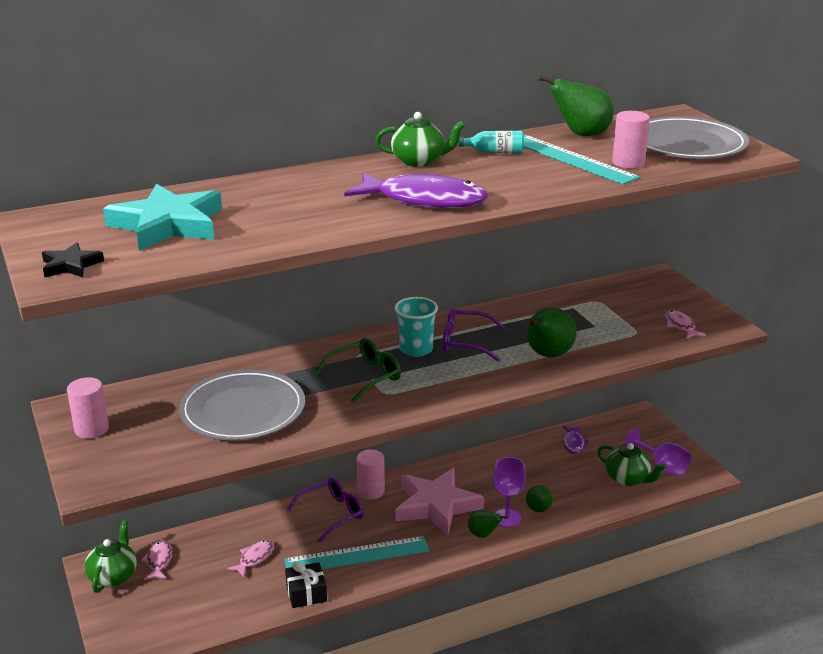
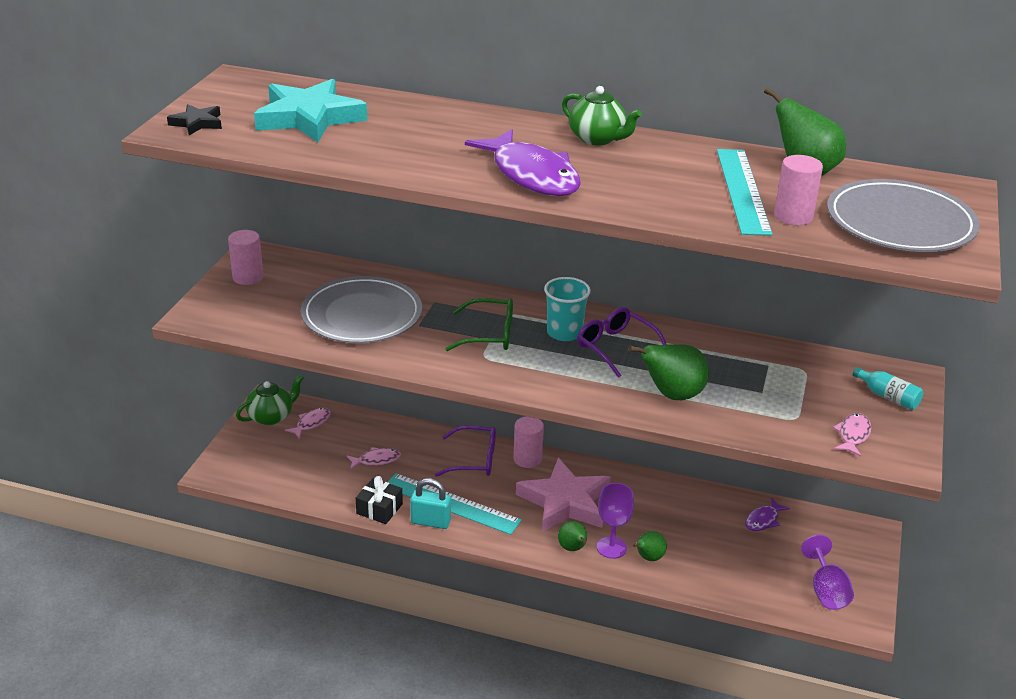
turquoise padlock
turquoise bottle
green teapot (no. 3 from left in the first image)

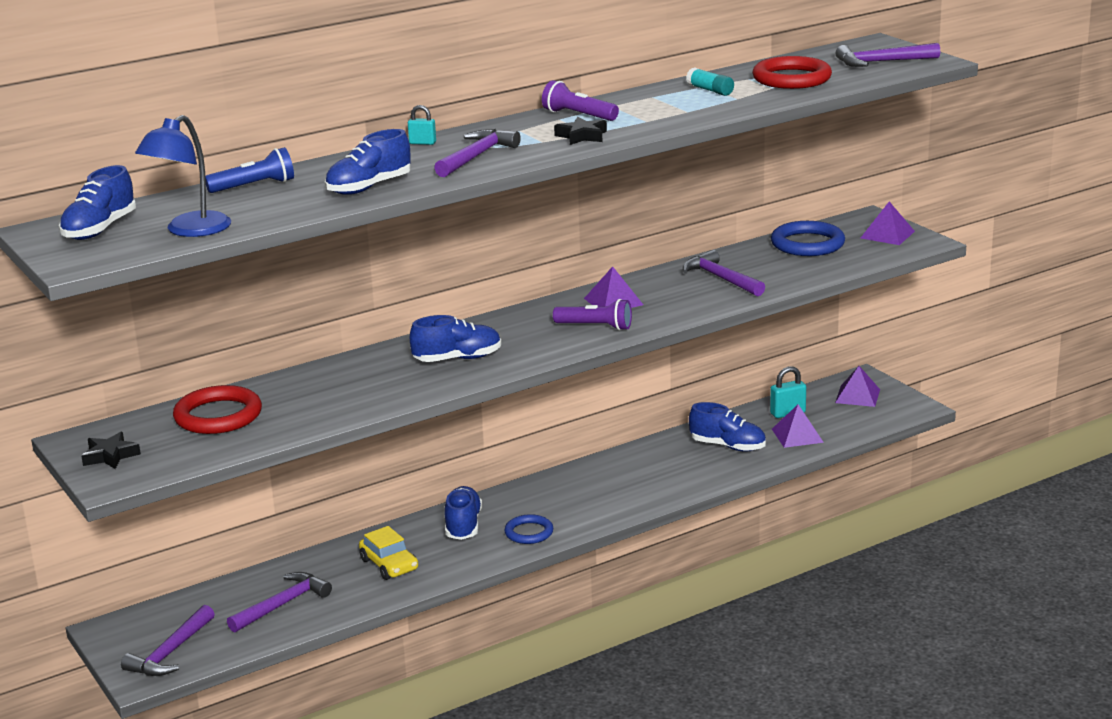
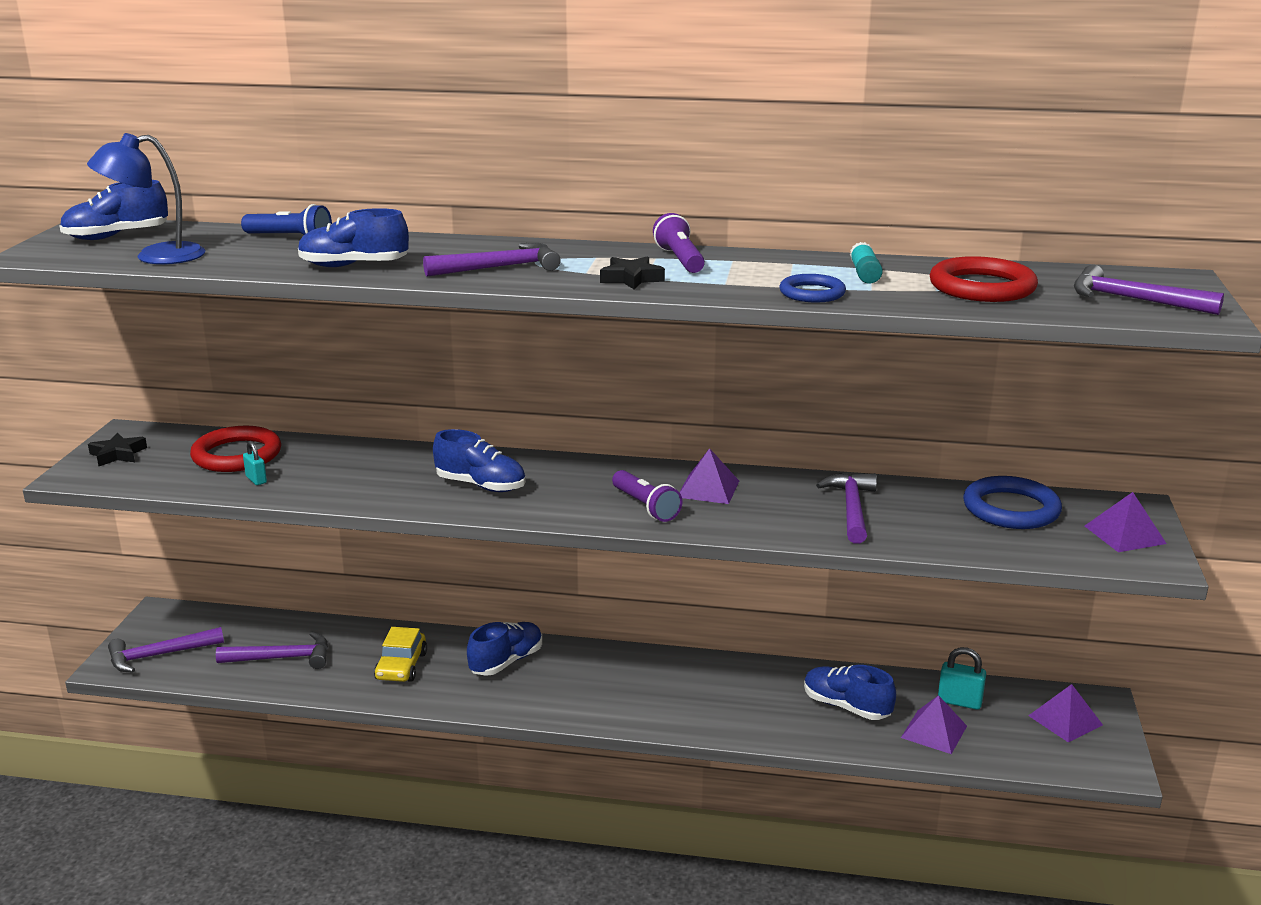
turquoise padlock (no. 1 from left)
blue ring (no. 1 from left)
blue shoe (no. 5 from left)

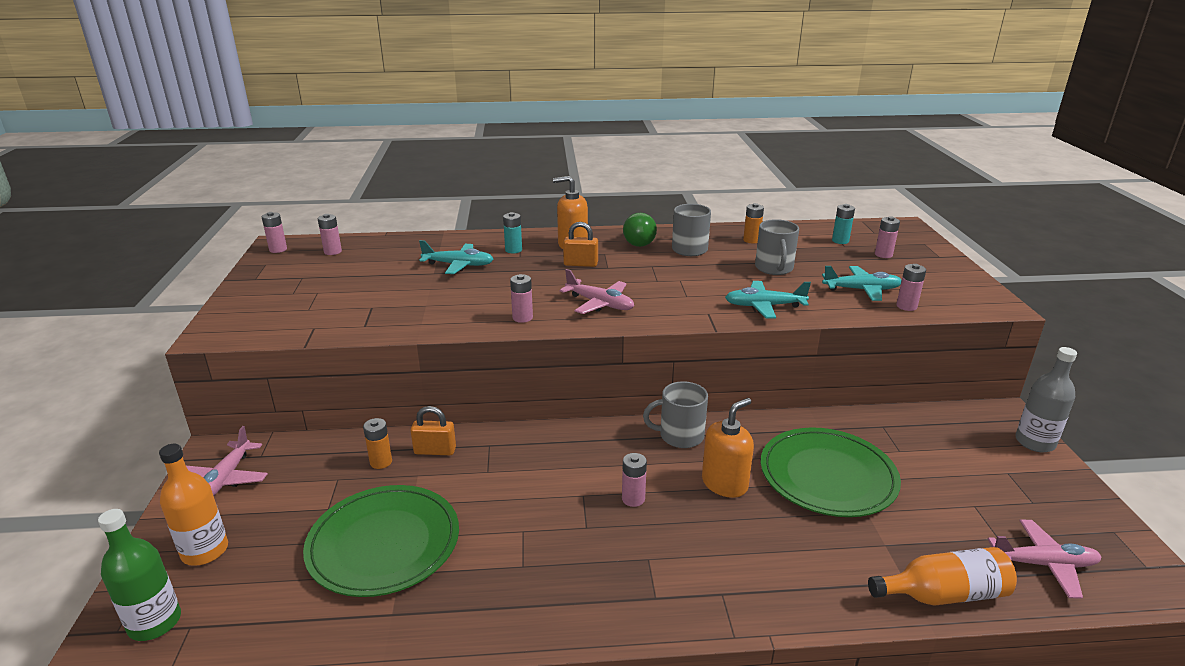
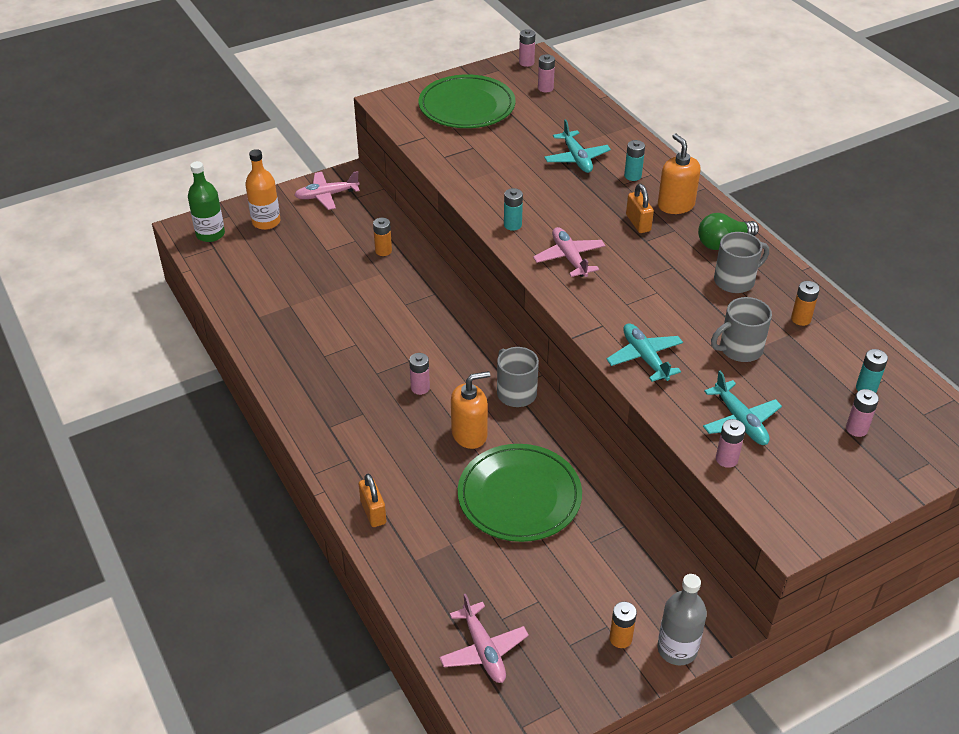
orange padlock (no. 1 from left)
green plate (no. 1 from left)
orange soap dispenser (no. 1 from left)
turquoise battery (no. 1 from left)
pink plane (no. 3 from left)
orange battery (no. 2 from left)
orange bottle (no. 2 from left in the first image)

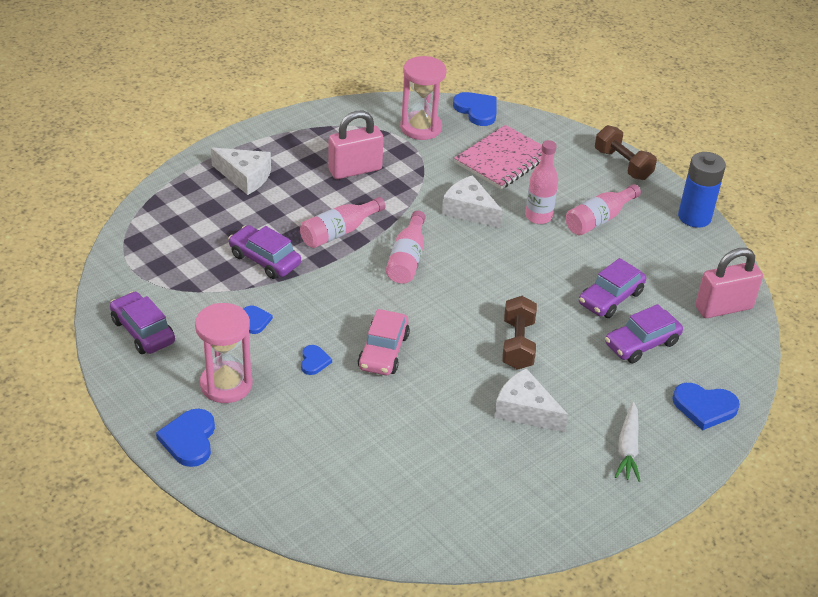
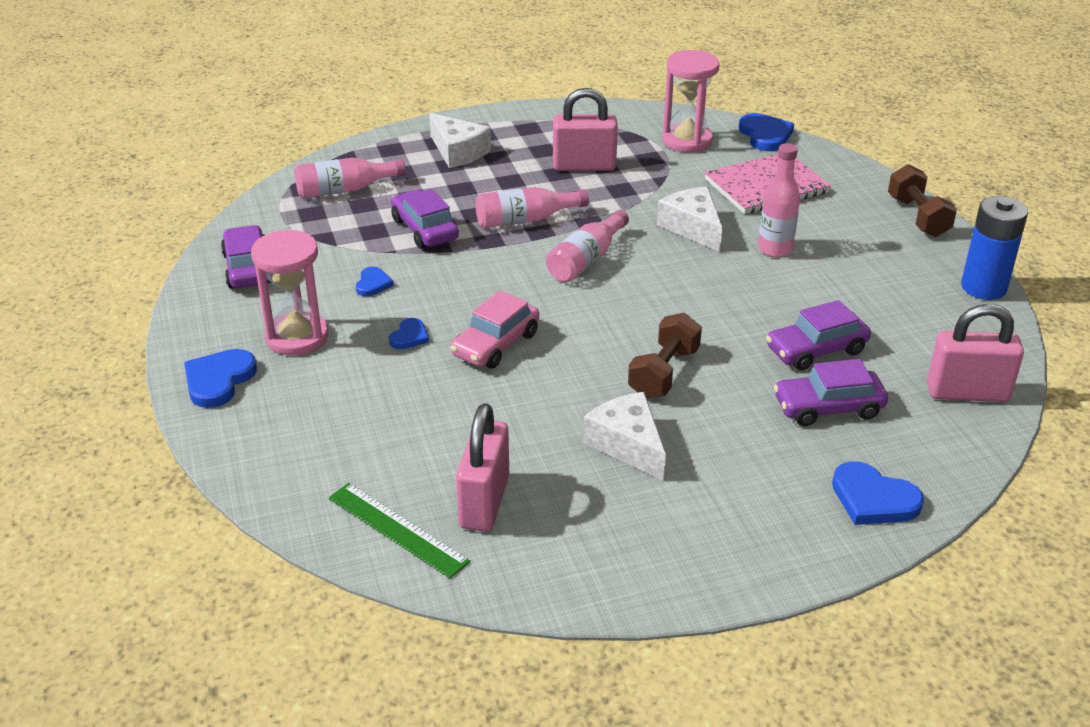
pink bottle (no. 1 from left)
green ruler
pink padlock (no. 1 from left)
white carrot

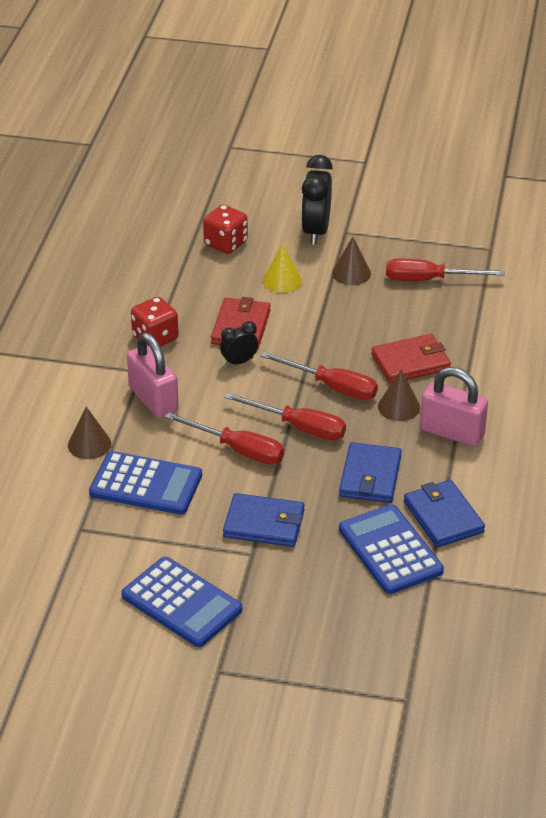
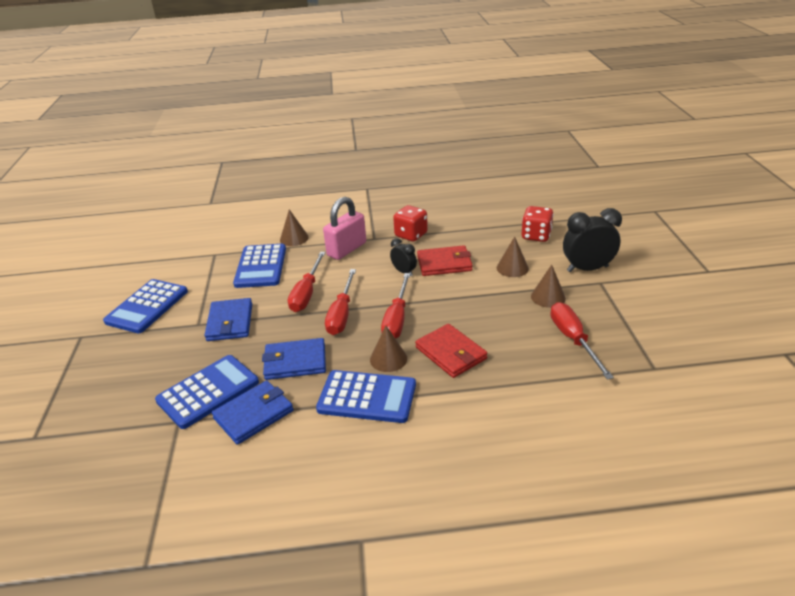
blue calculator (no. 4 from left)
brown cone (no. 3 from left)

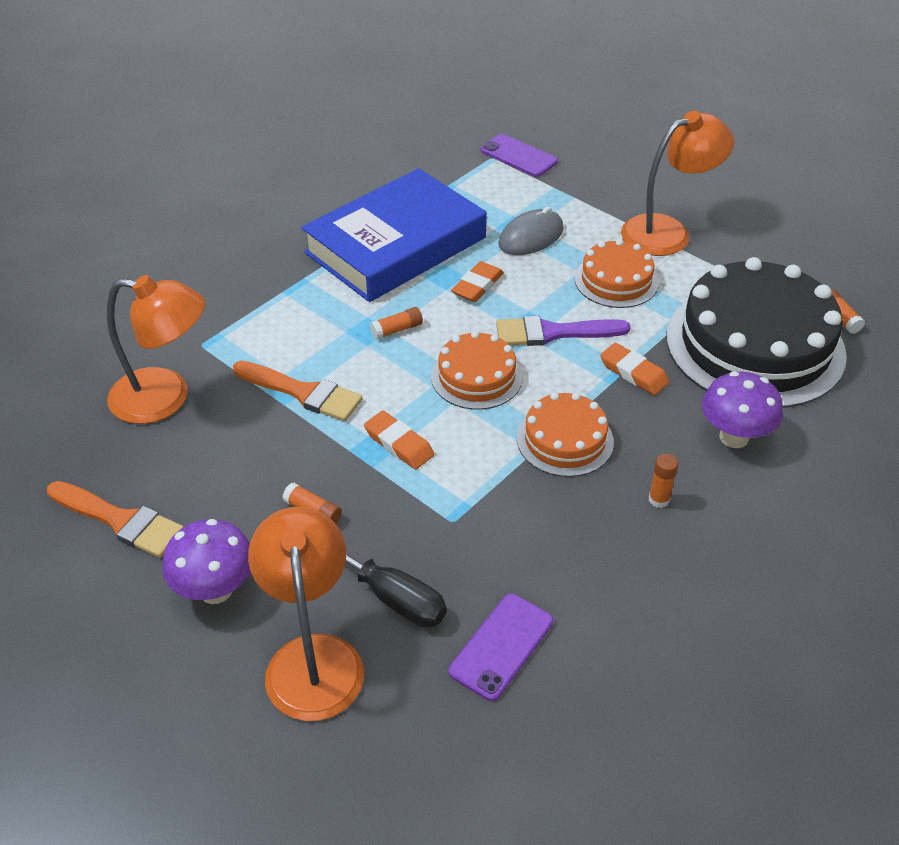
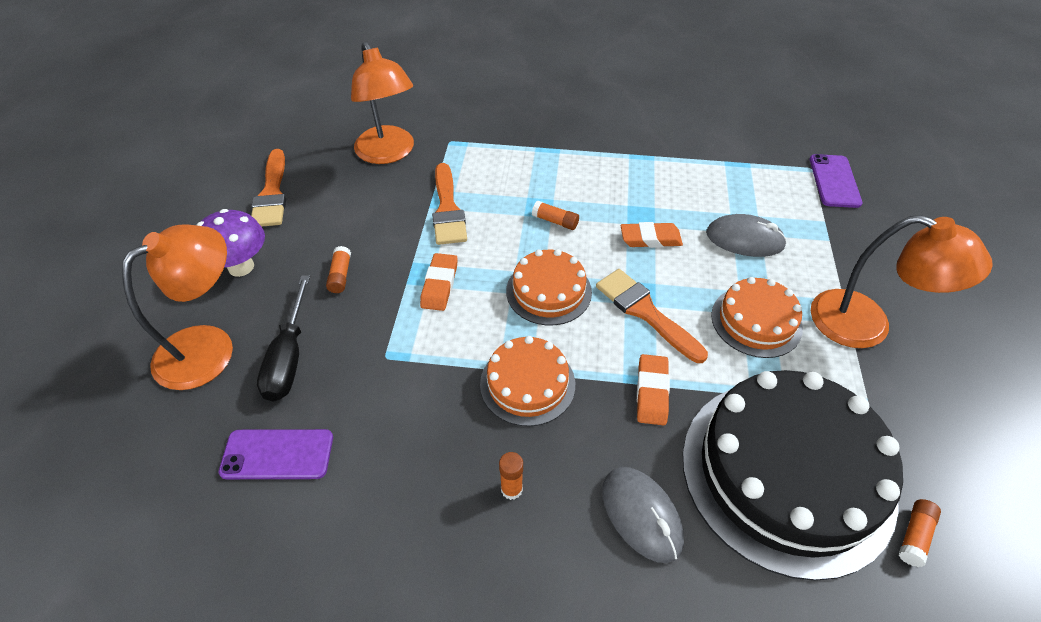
orange brush (no. 3 from left)
grey mouse (no. 1 from left)
blue book

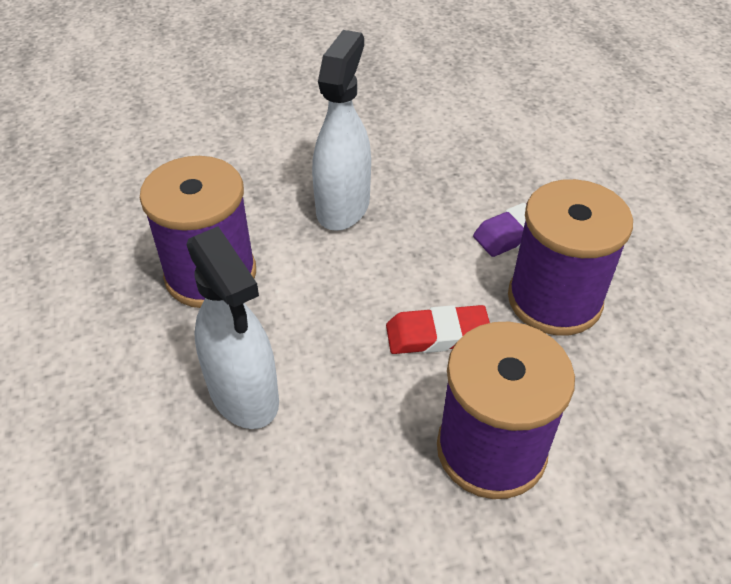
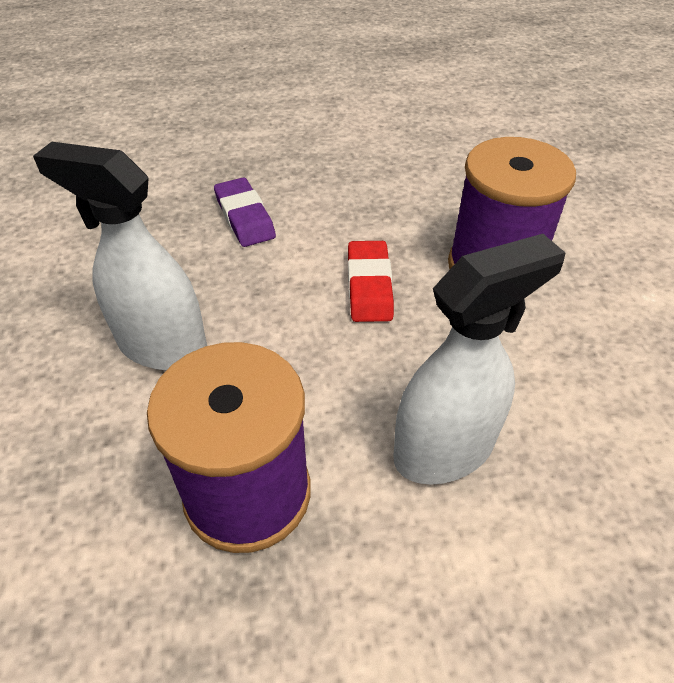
purple spool (no. 3 from left in the first image)

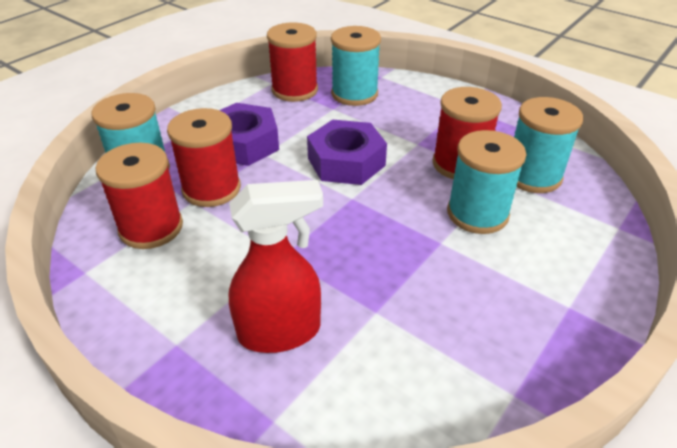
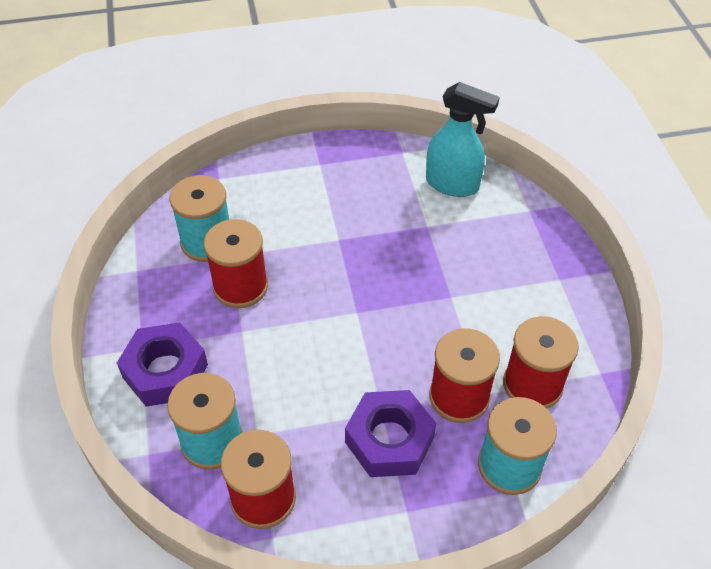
purple nut (no. 1 from left)
turquoise spray bottle
red spray bottle
turquoise spool (no. 3 from left in the first image)

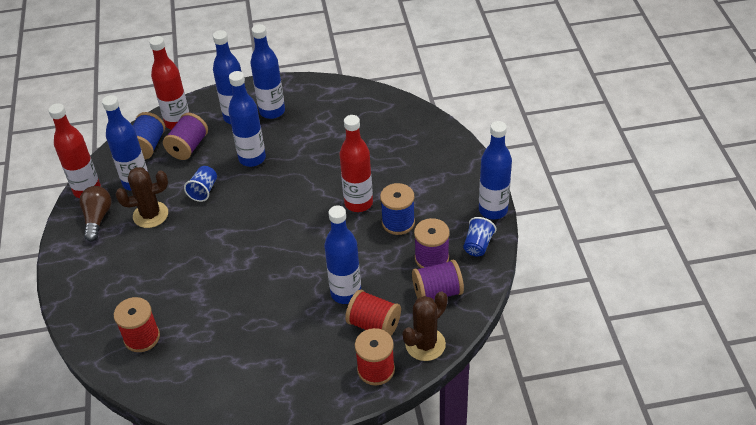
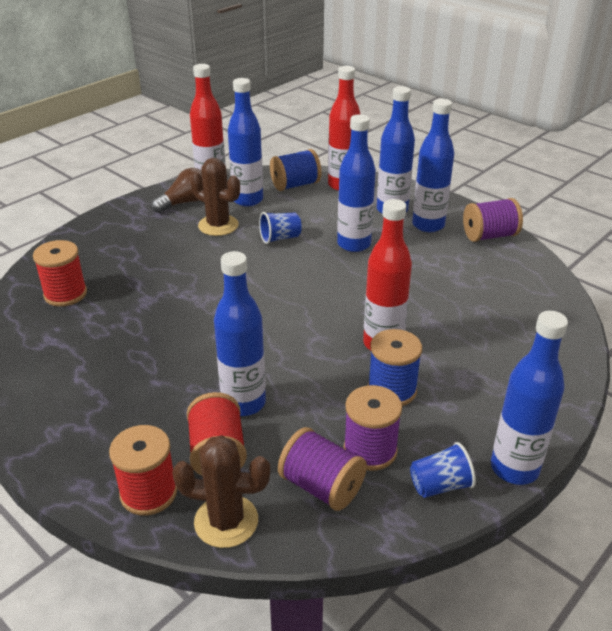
purple spool (no. 3 from left)

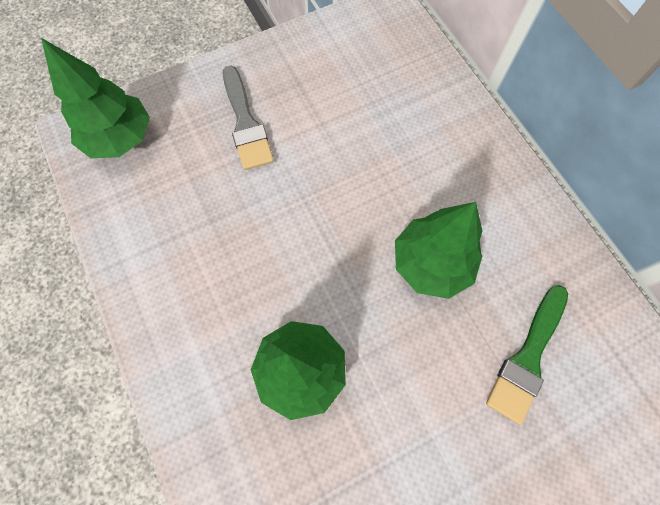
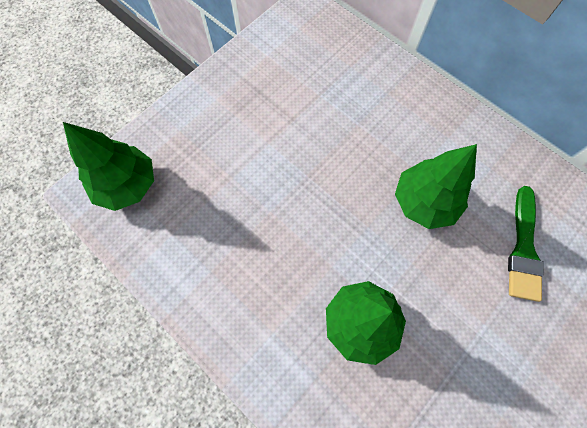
grey brush

